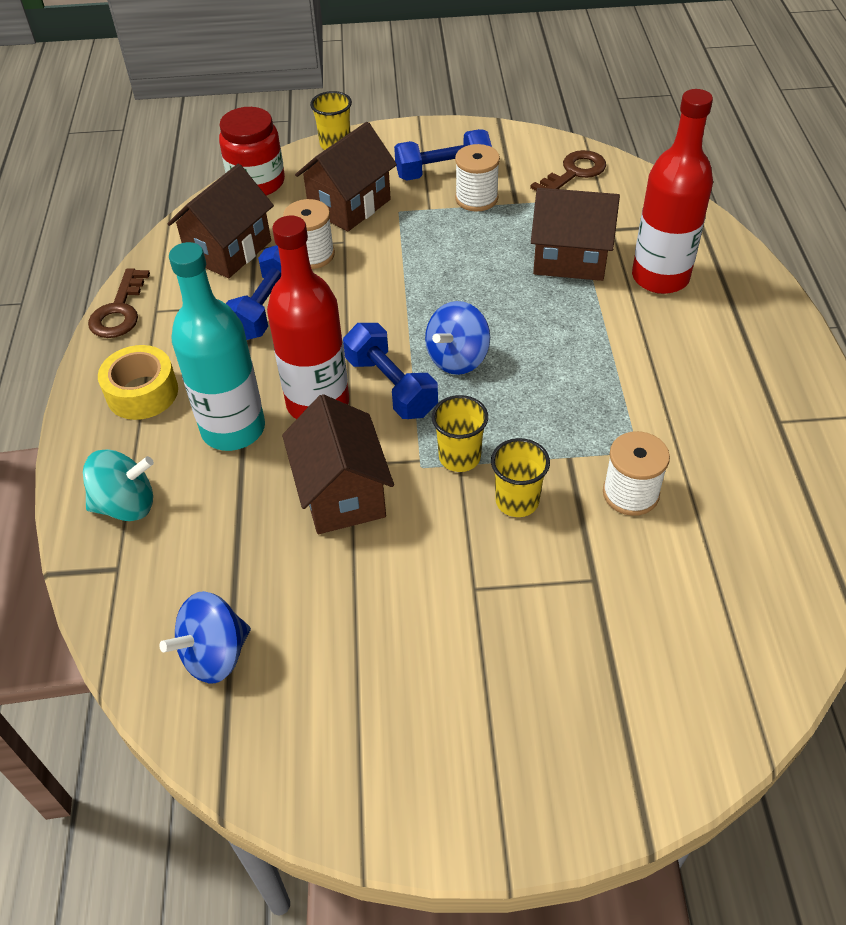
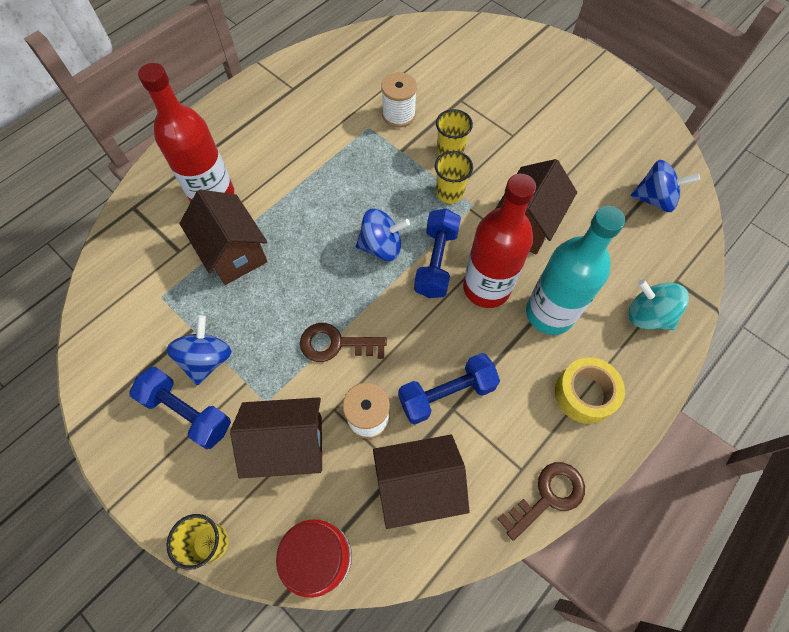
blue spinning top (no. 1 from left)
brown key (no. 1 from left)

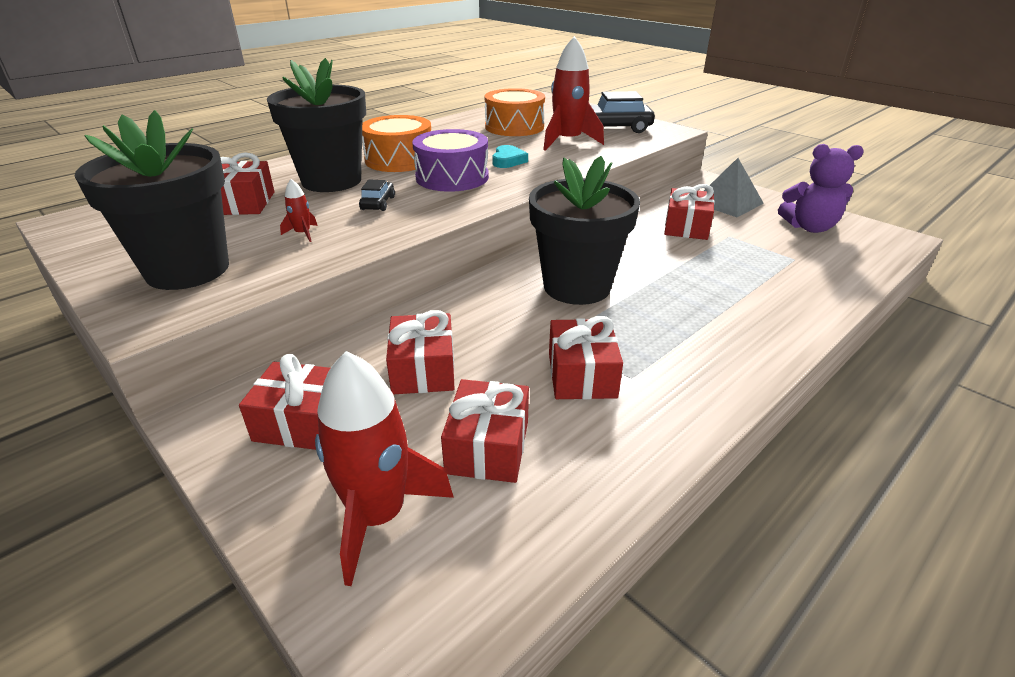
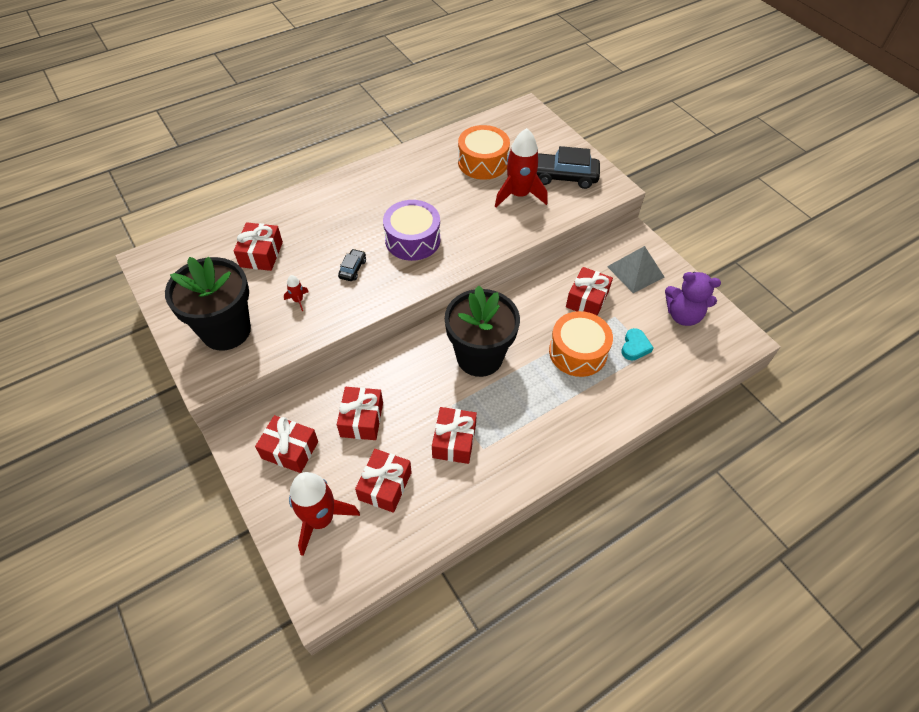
orange drum (no. 2 from left)
turquoise heart
black flower pot (no. 2 from left in the first image)

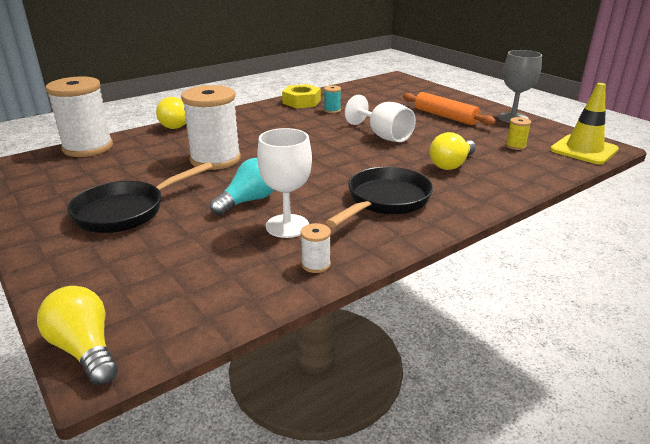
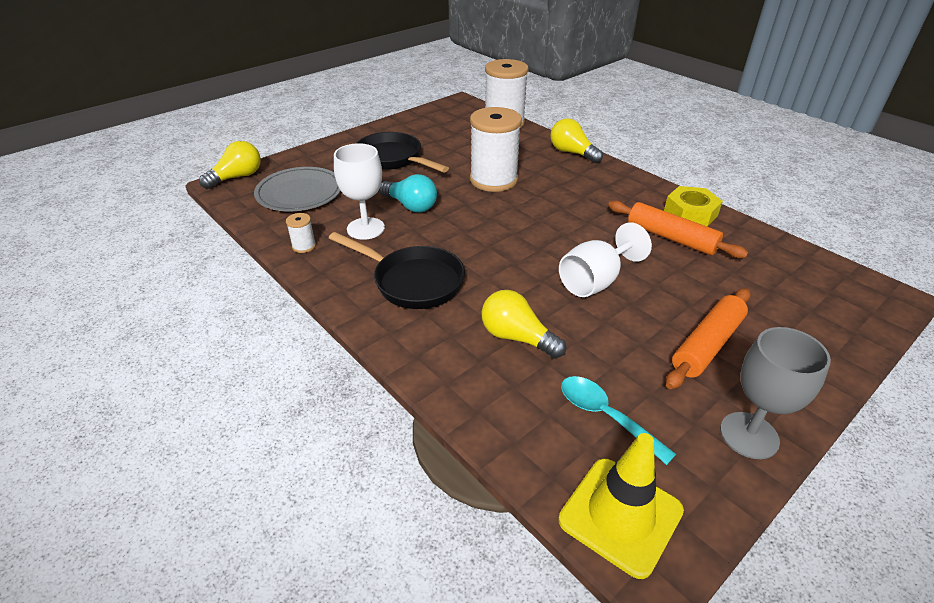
grey plate
turquoise spoon
orange rolling pin (no. 1 from left)

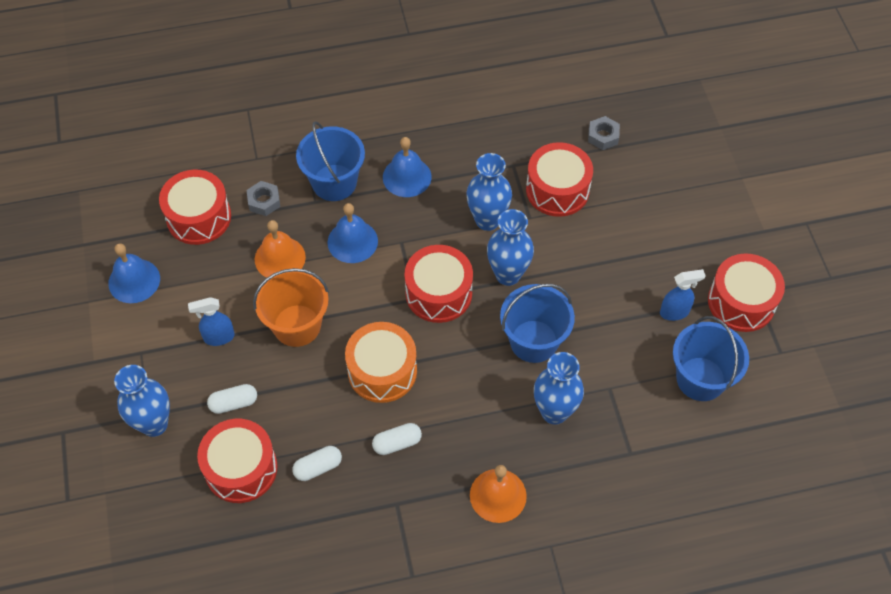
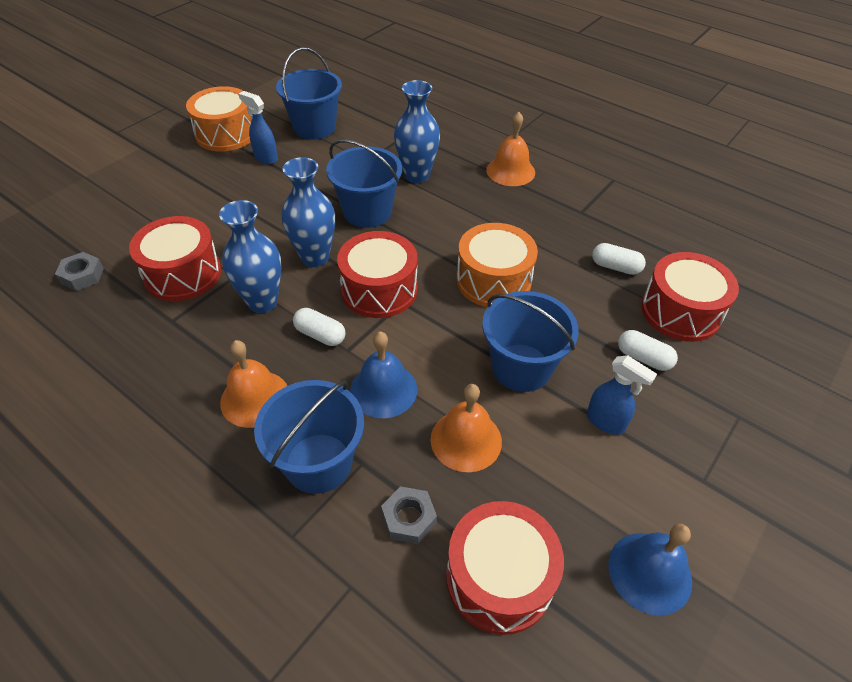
orange drum (no. 1 from left)
orange bell (no. 1 from left)
white capsule (no. 1 from left)
blue bucket (no. 4 from left)
blue vase (no. 1 from left in the first image)

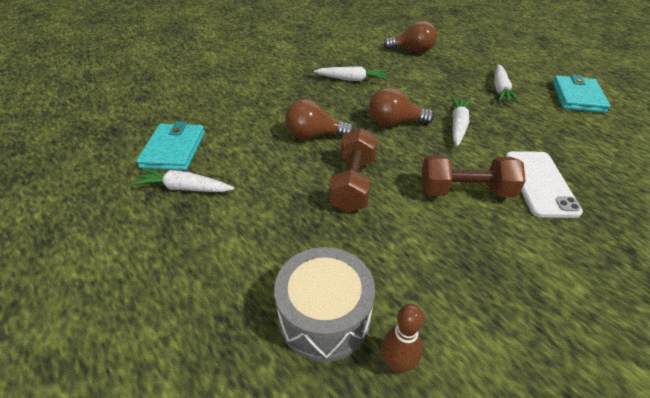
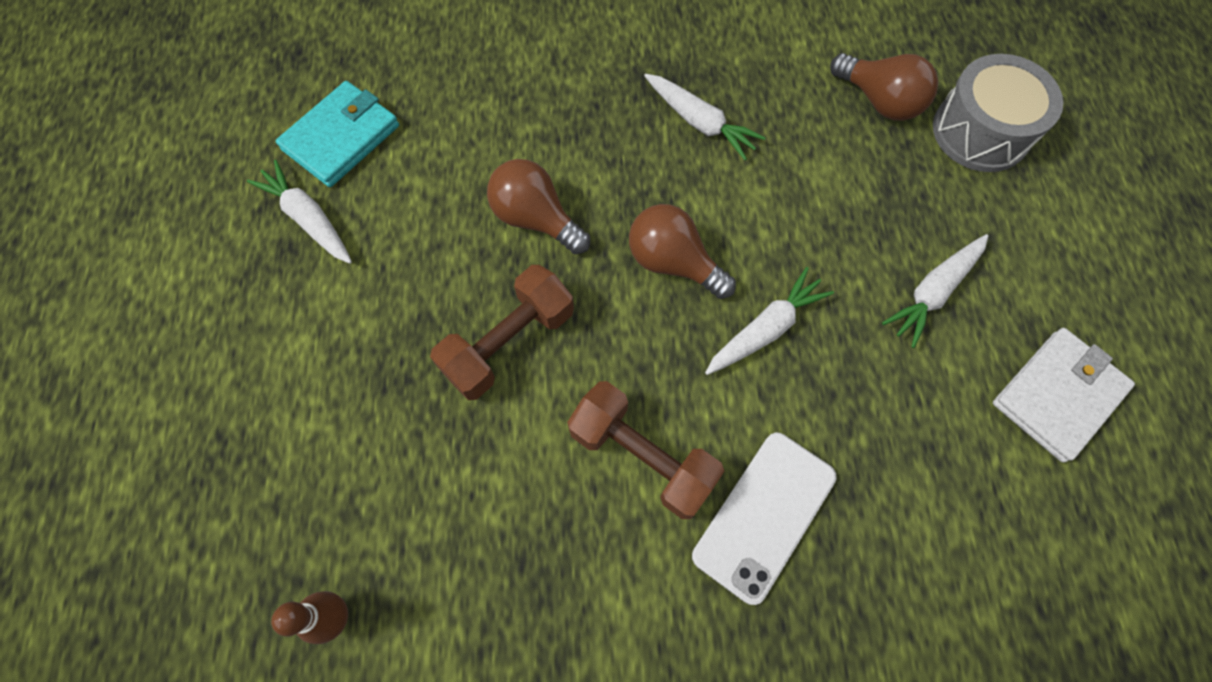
grey drum
white wallet

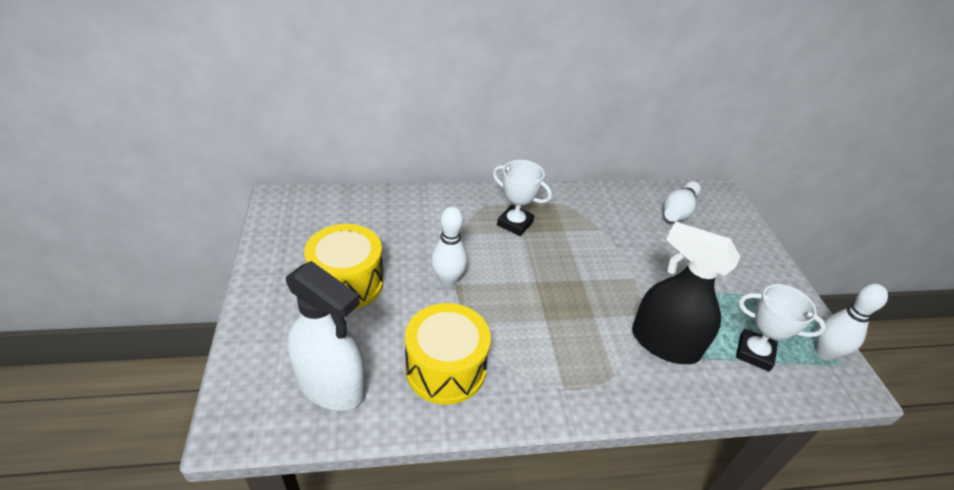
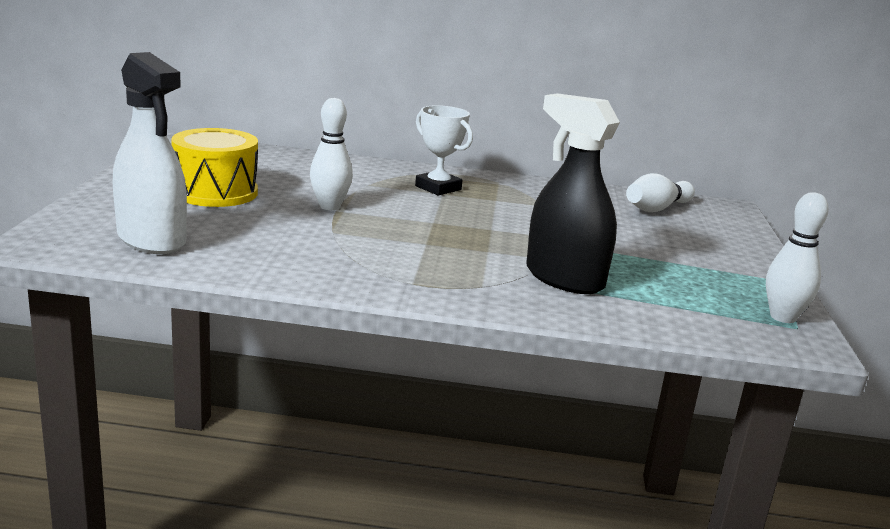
yellow drum (no. 2 from left in the first image)
white trophy (no. 2 from left in the first image)

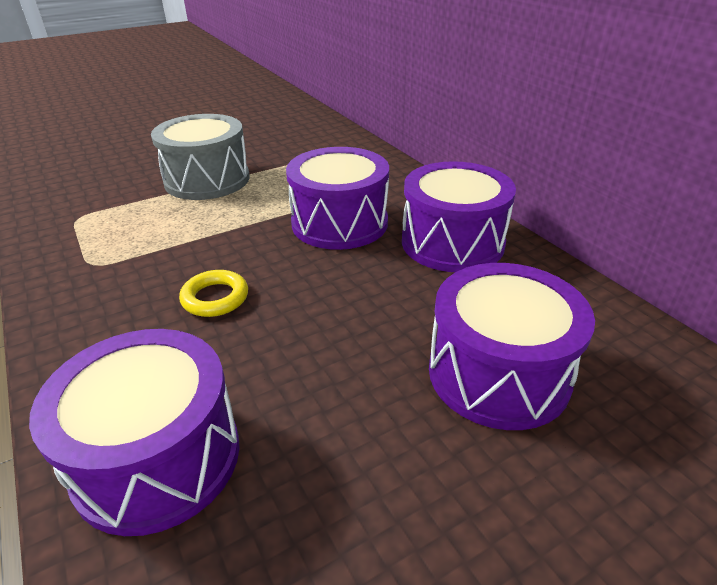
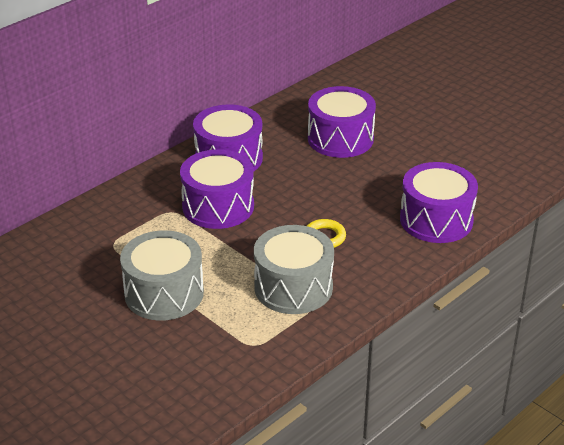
grey drum (no. 2 from left)

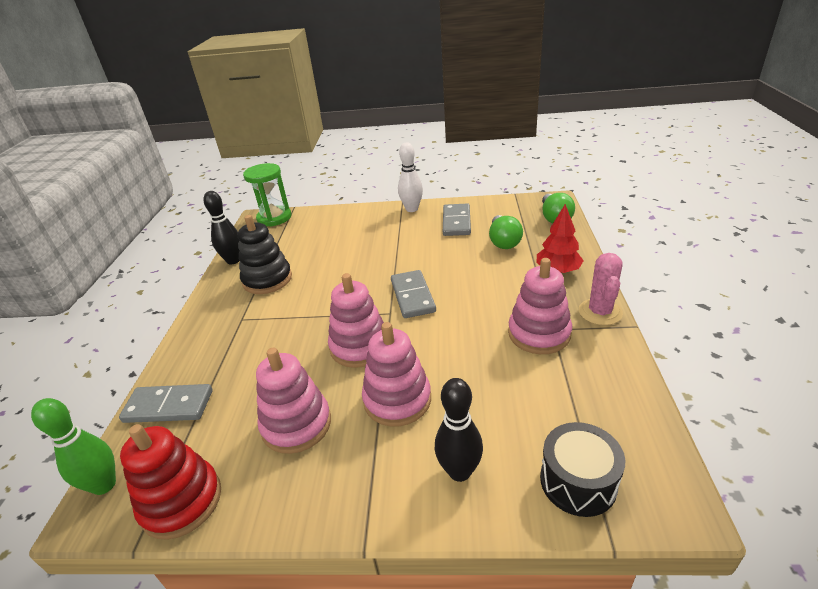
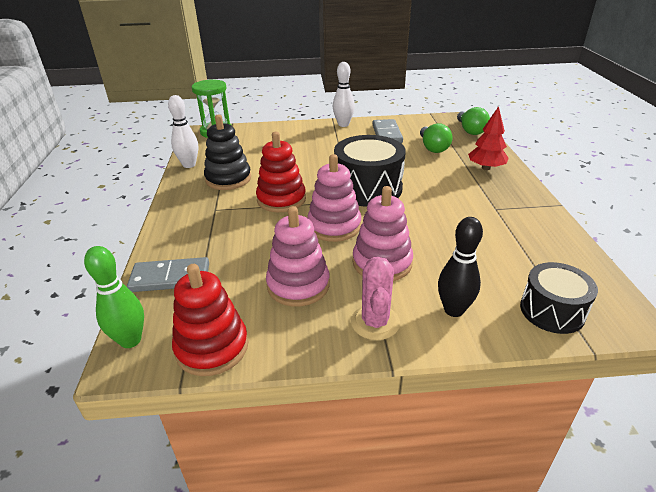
white bowling pin (no. 1 from left)
red stacking toy (no. 2 from left)
black drum (no. 1 from left)
pink cactus
pink stacking toy (no. 4 from left in the first image)

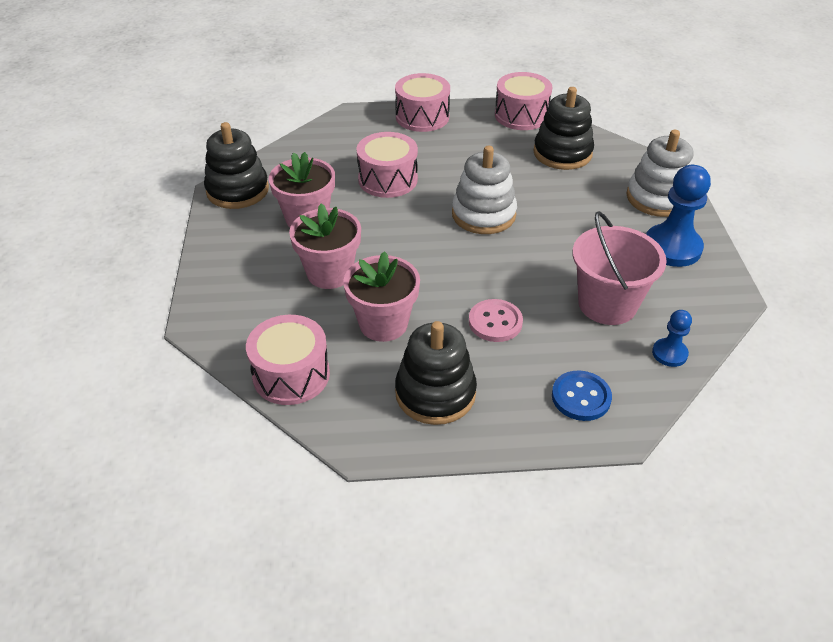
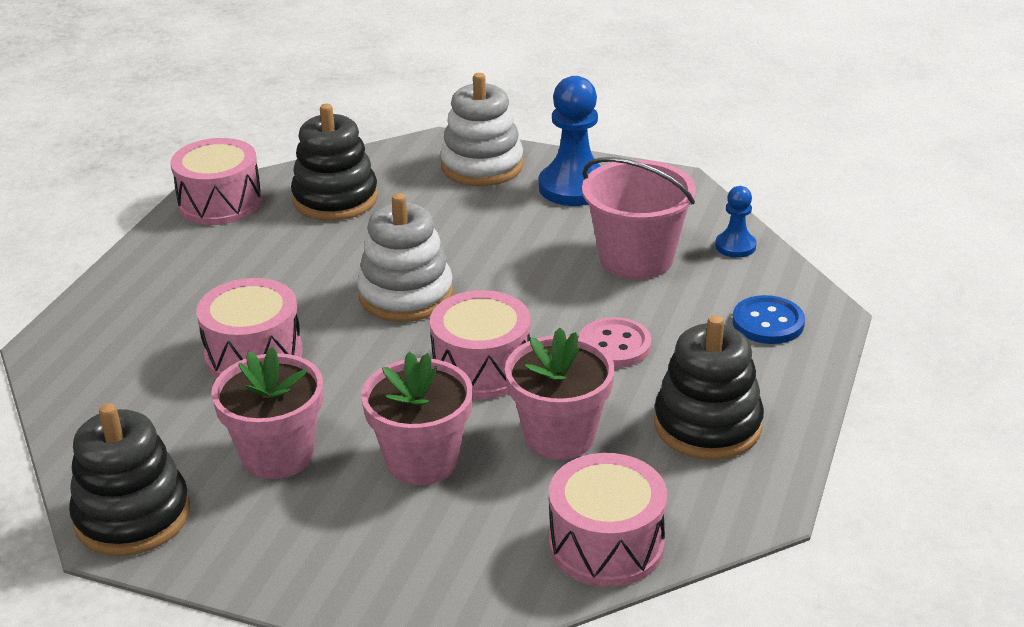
pink drum (no. 3 from left)

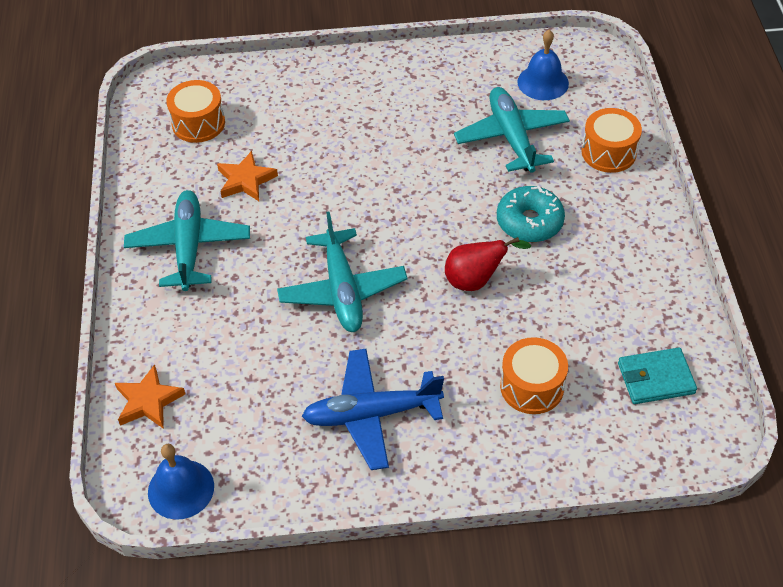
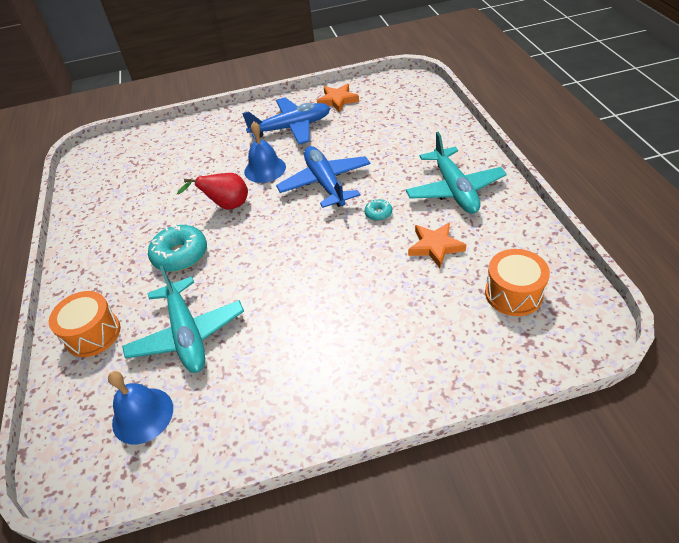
blue bell (no. 2 from left)
blue plane (no. 2 from left)
orange star (no. 1 from left)
turquoise donut (no. 2 from left)
orange drum (no. 2 from left in the first image)
turquoise wallet

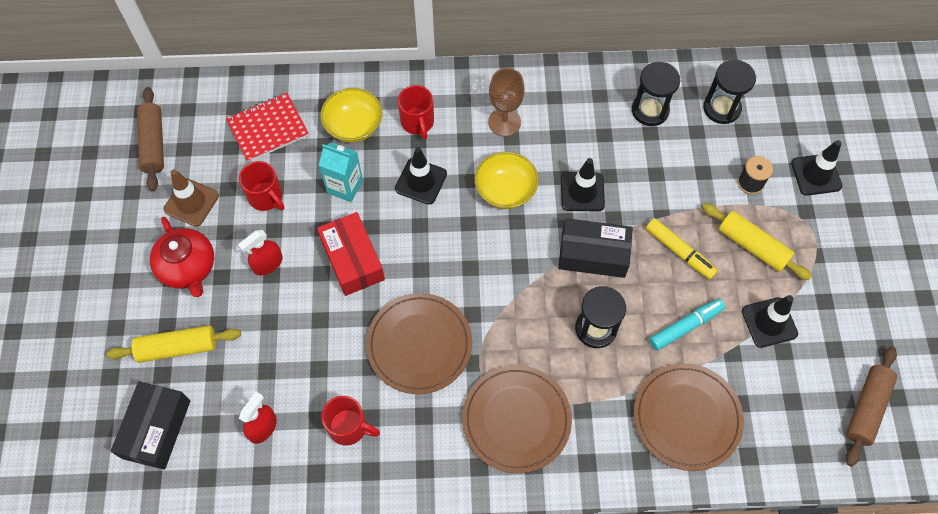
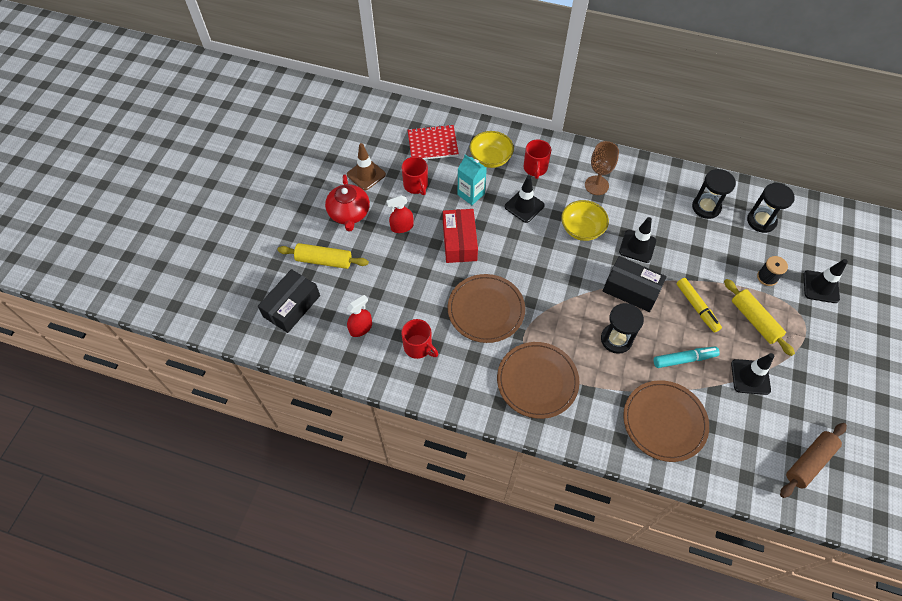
brown rolling pin (no. 1 from left in the first image)

